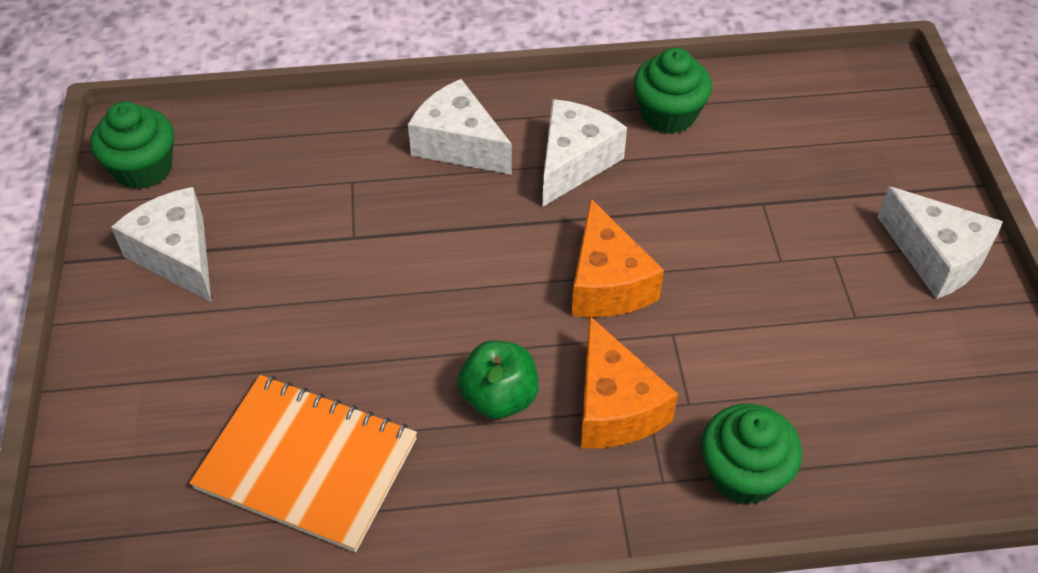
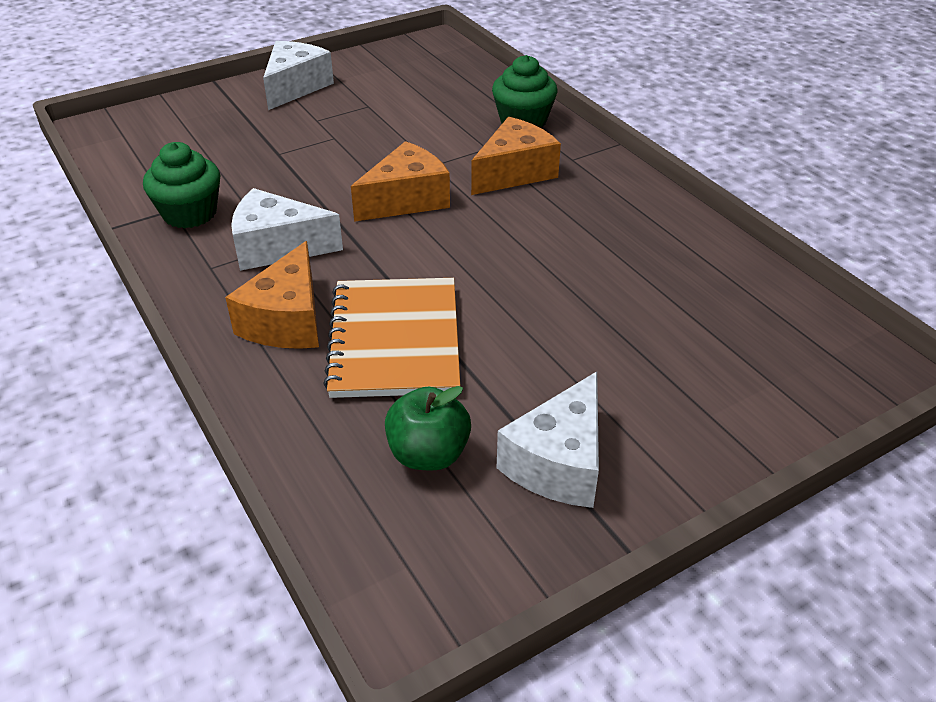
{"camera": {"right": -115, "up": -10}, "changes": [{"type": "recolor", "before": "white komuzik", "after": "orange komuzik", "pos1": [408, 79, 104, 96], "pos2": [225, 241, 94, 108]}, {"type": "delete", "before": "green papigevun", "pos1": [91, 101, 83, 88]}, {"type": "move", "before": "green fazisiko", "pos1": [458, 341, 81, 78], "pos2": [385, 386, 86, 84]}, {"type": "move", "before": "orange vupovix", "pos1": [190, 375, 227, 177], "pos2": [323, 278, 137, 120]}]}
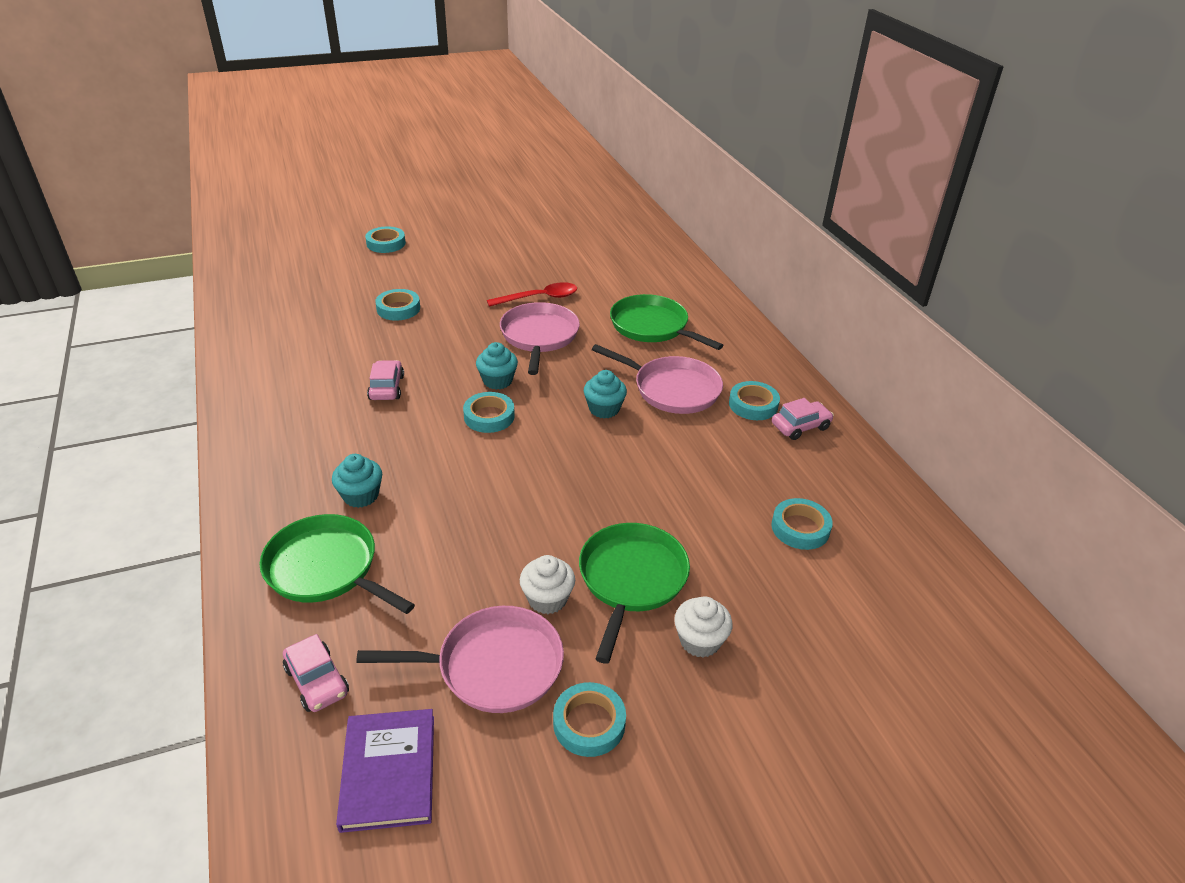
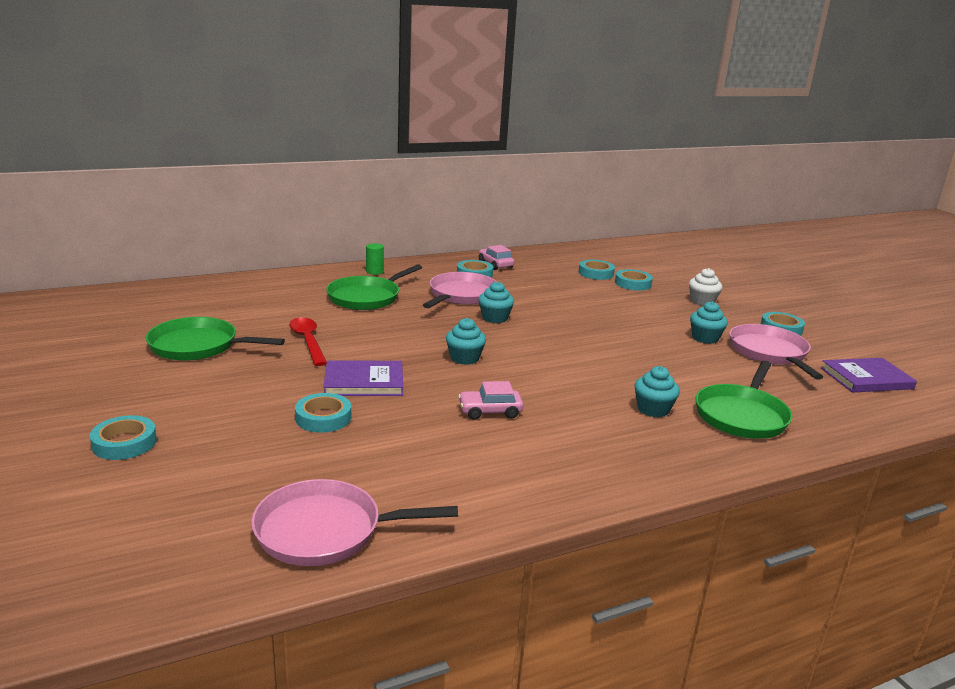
{"camera": {"right": -95, "up": -15}, "changes": [{"type": "move", "before": "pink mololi", "pos1": [500, 302, 80, 73], "pos2": [251, 479, 207, 87]}, {"type": "move", "before": "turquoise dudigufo", "pos1": [463, 392, 52, 41], "pos2": [615, 269, 38, 22]}, {"type": "move", "before": "green mololi", "pos1": [579, 523, 111, 141], "pos2": [146, 317, 139, 44]}, {"type": "recolor", "before": "white papigevun", "after": "turquoise papigevun", "pos1": [520, 555, 55, 59], "pos2": [690, 301, 38, 43]}, {"type": "delete", "before": "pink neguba", "pos1": [283, 634, 66, 78]}, {"type": "insert", "after": "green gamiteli", "pos2": [366, 243, 18, 32]}, {"type": "insert", "after": "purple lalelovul", "pos2": [323, 360, 80, 36]}]}
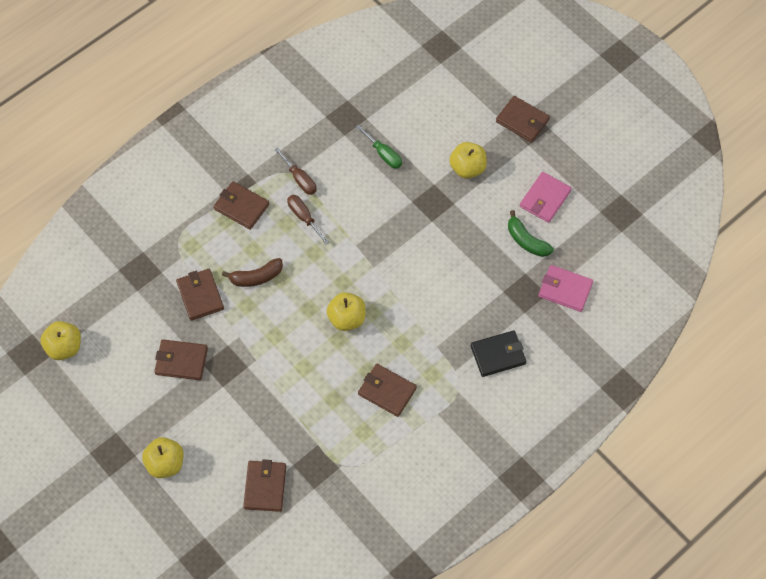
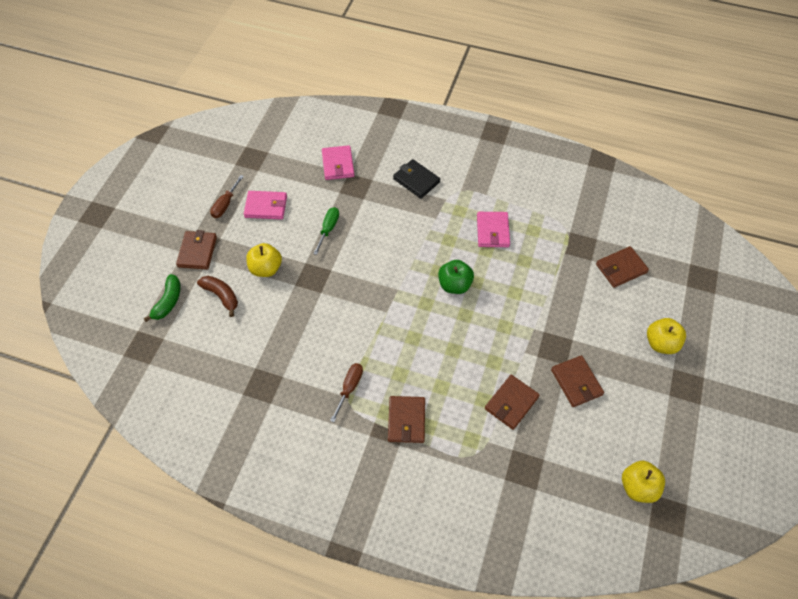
{"camera": {"right": -120, "up": -5}, "changes": [{"type": "move", "before": "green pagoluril", "pos1": [356, 124, 46, 45], "pos2": [313, 207, 26, 48]}, {"type": "move", "before": "brown pagoluril", "pos1": [287, 195, 42, 49], "pos2": [210, 175, 34, 43]}, {"type": "move", "before": "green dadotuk", "pos1": [508, 210, 46, 47], "pos2": [143, 274, 38, 48]}, {"type": "move", "before": "brown dadotuk", "pos1": [222, 258, 61, 29], "pos2": [197, 276, 41, 41]}, {"type": "recolor", "before": "yellow fazisiko", "after": "green fazisiko", "pos1": [326, 292, 40, 39], "pos2": [438, 260, 36, 34]}, {"type": "recolor", "before": "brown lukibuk", "after": "pink lukibuk", "pos1": [358, 364, 59, 53], "pos2": [477, 212, 33, 35]}]}
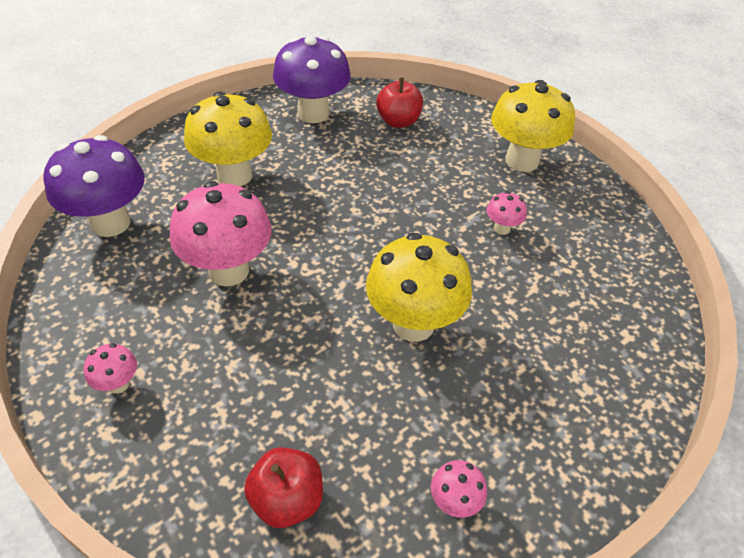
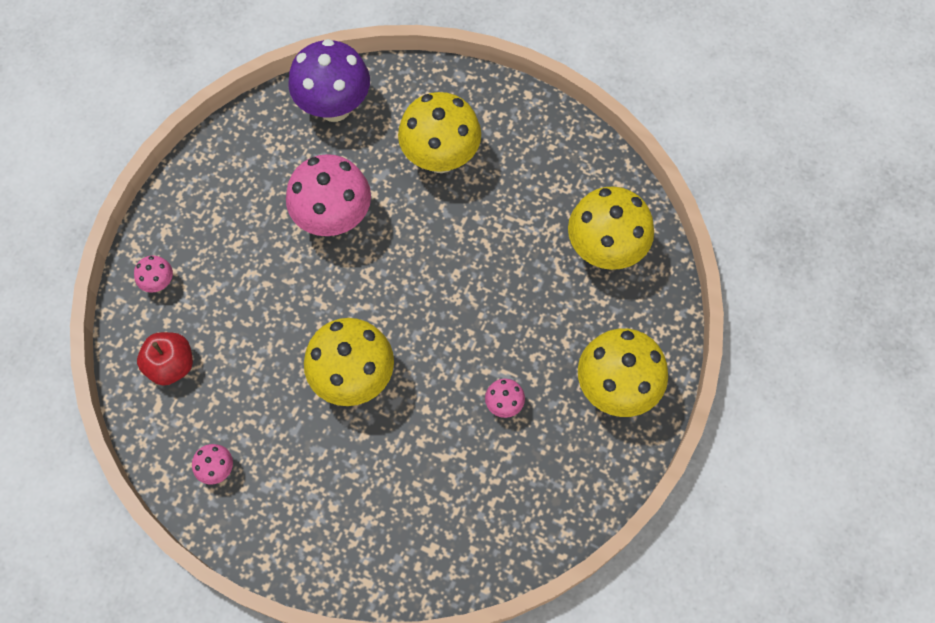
{"camera": {"right": 65, "up": 20}, "changes": [{"type": "delete", "before": "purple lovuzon", "pos1": [273, 36, 78, 87]}, {"type": "replace", "before": "red fazisiko", "after": "yellow lovuzon", "pos1": [376, 77, 47, 51], "pos2": [568, 186, 86, 84]}, {"type": "move", "before": "pink lovuzon", "pos1": [84, 343, 53, 51], "pos2": [134, 255, 39, 37]}]}
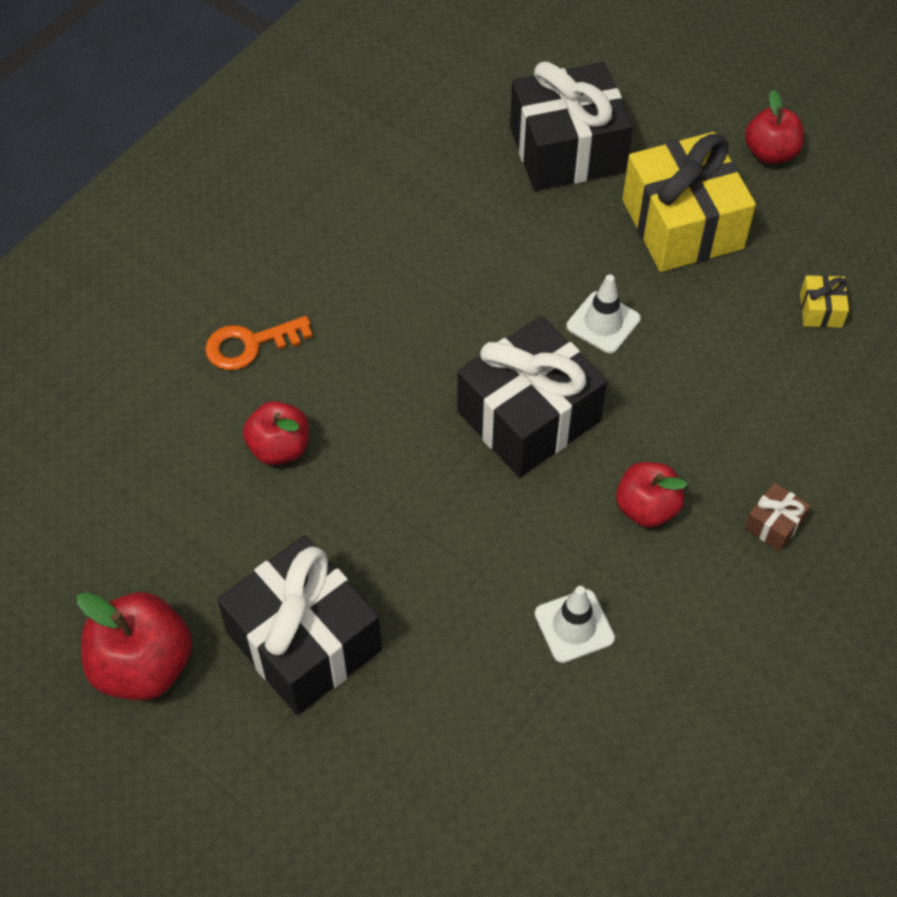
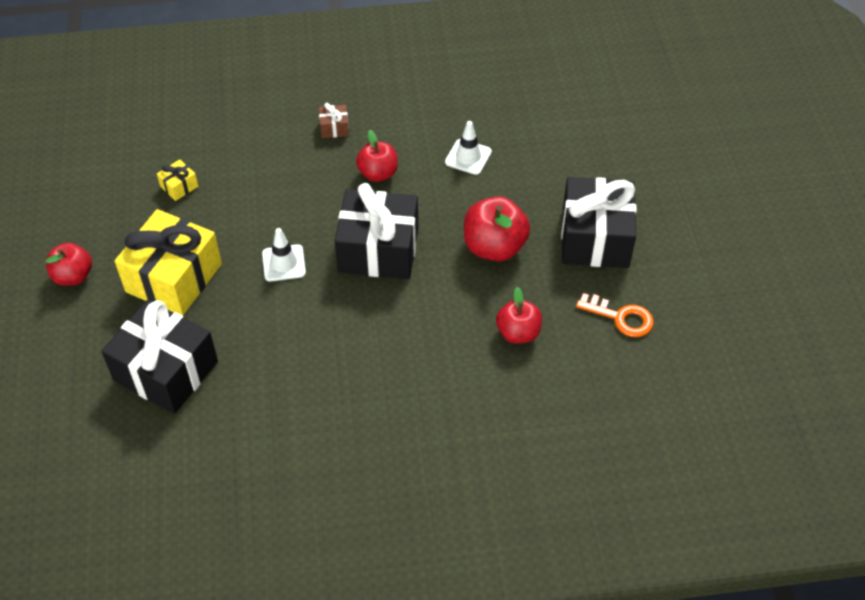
{"camera": {"right": -135, "up": -5}, "changes": [{"type": "move", "before": "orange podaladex", "pos1": [205, 316, 108, 54], "pos2": [576, 293, 78, 44]}, {"type": "move", "before": "red fazisiko", "pos1": [77, 592, 115, 108], "pos2": [464, 196, 66, 66]}]}
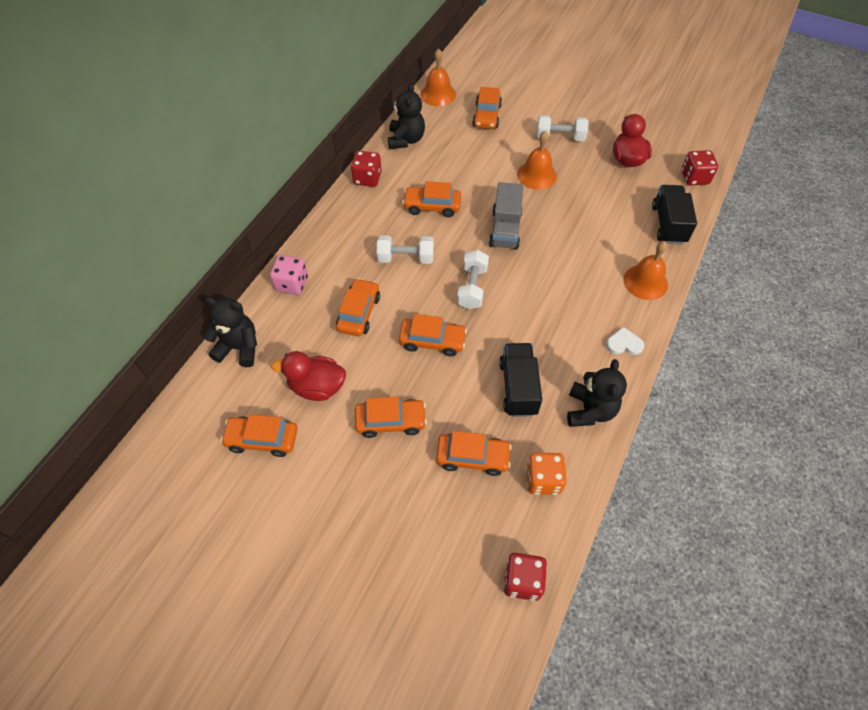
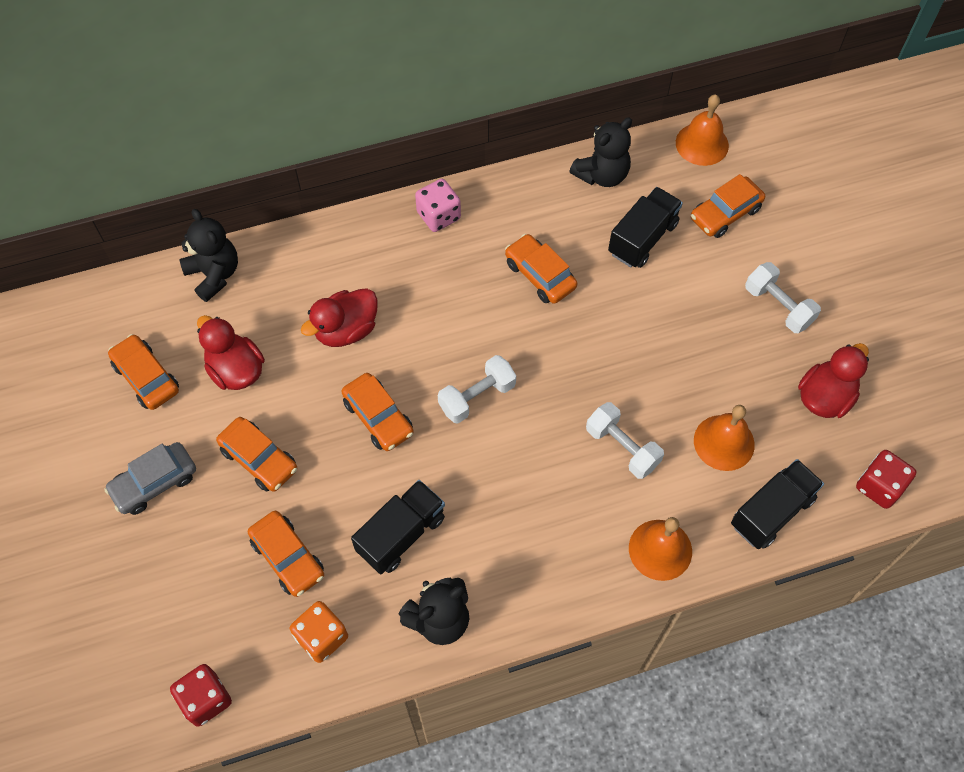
{"camera": {"right": 45, "up": 5}, "changes": [{"type": "move", "before": "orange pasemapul", "pos1": [517, 131, 40, 58], "pos2": [694, 405, 61, 66]}, {"type": "delete", "before": "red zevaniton", "pos1": [351, 151, 31, 36]}, {"type": "delete", "before": "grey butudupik", "pos1": [489, 182, 35, 68]}, {"type": "move", "before": "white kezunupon", "pos1": [377, 235, 57, 29], "pos2": [586, 402, 78, 77]}, {"type": "move", "before": "pink zevaniton", "pos1": [270, 255, 38, 40], "pos2": [415, 179, 46, 53]}, {"type": "replace", "before": "orange neguba", "after": "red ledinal", "pos1": [336, 278, 44, 58], "pos2": [301, 288, 77, 59]}, {"type": "delete", "before": "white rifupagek", "pos1": [606, 327, 38, 28]}, {"type": "insert", "after": "black butudupik", "pos2": [608, 187, 75, 81]}, {"type": "insert", "after": "grey neguba", "pos2": [104, 442, 92, 73]}]}
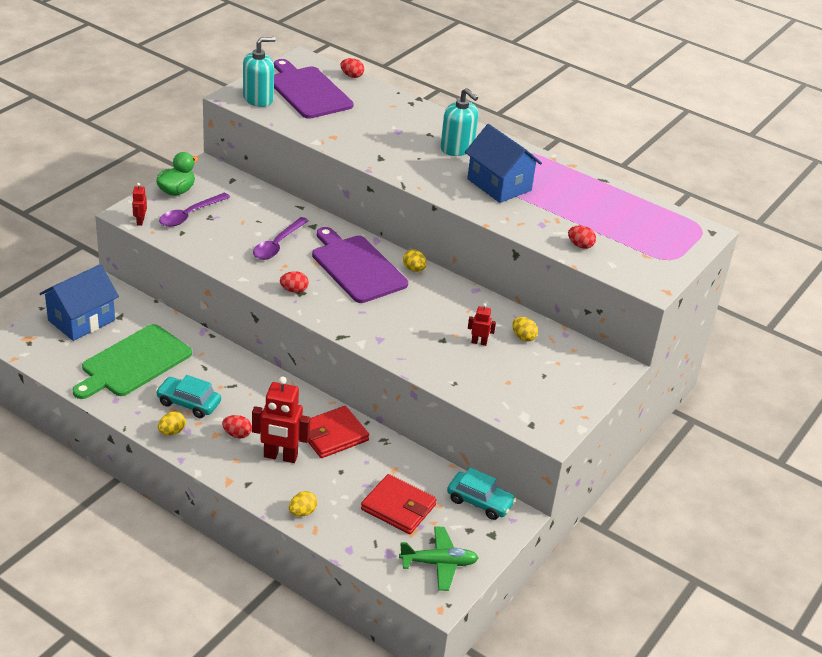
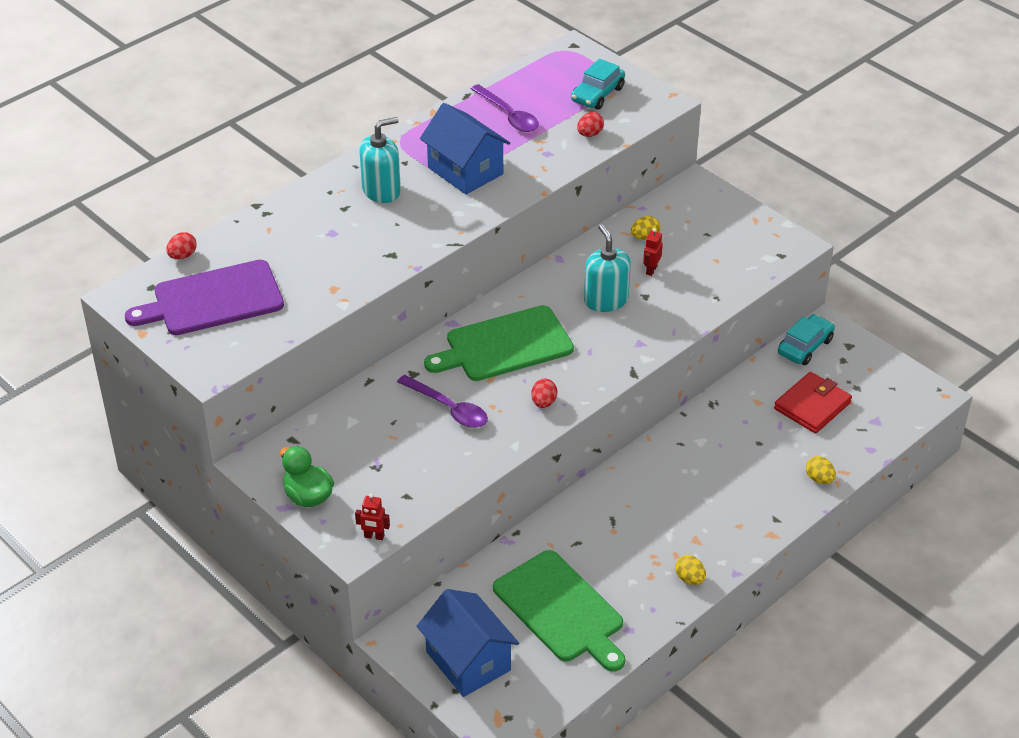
{"camera": {"right": -75, "up": 5}, "changes": [{"type": "move", "before": "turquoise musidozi", "pos1": [243, 37, 33, 70], "pos2": [584, 224, 47, 88]}, {"type": "rotate", "before": "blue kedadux", "pos1": [465, 124, 77, 79], "pos2": [420, 103, 90, 91], "turn": 75}, {"type": "move", "before": "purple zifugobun", "pos1": [159, 193, 71, 34], "pos2": [471, 84, 68, 48]}, {"type": "recolor", "before": "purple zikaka", "after": "green zikaka", "pos1": [312, 227, 96, 76], "pos2": [424, 305, 150, 76]}, {"type": "delete", "before": "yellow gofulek", "pos1": [403, 249, 24, 23]}, {"type": "move", "before": "turquoise neguba", "pos1": [156, 375, 65, 43], "pos2": [571, 59, 54, 51]}, {"type": "delete", "before": "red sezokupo", "pos1": [252, 376, 58, 87]}, {"type": "delete", "before": "red lukibuk", "pos1": [308, 406, 61, 52]}, {"type": "delete", "before": "red gofulek", "pos1": [222, 415, 30, 24]}, {"type": "delete", "before": "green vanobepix", "pos1": [399, 526, 79, 65]}]}
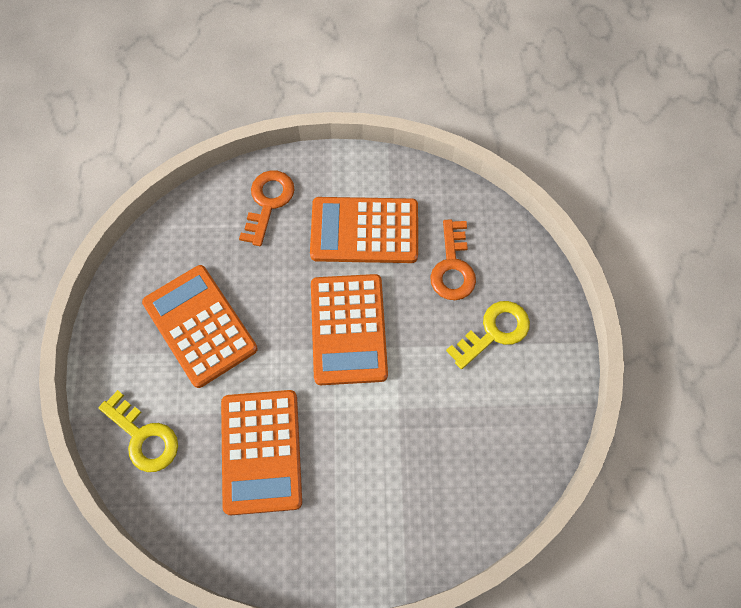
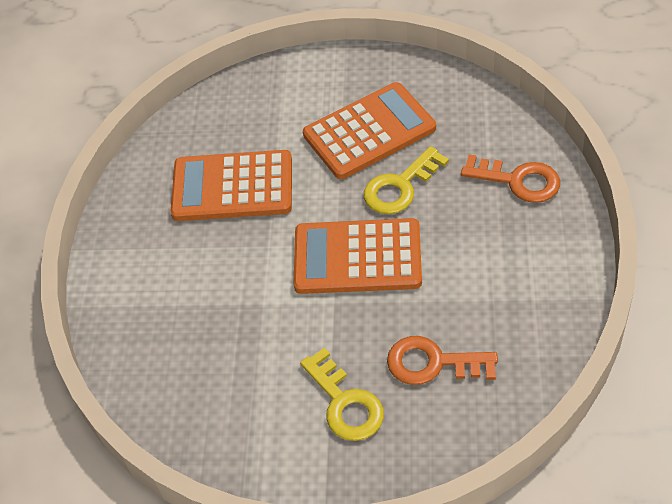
{"camera": {"right": 100, "up": -15}, "changes": [{"type": "delete", "before": "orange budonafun", "pos1": [310, 197, 108, 66]}, {"type": "move", "before": "yellow podaladex", "pos1": [99, 390, 79, 82], "pos2": [364, 146, 85, 68]}]}
